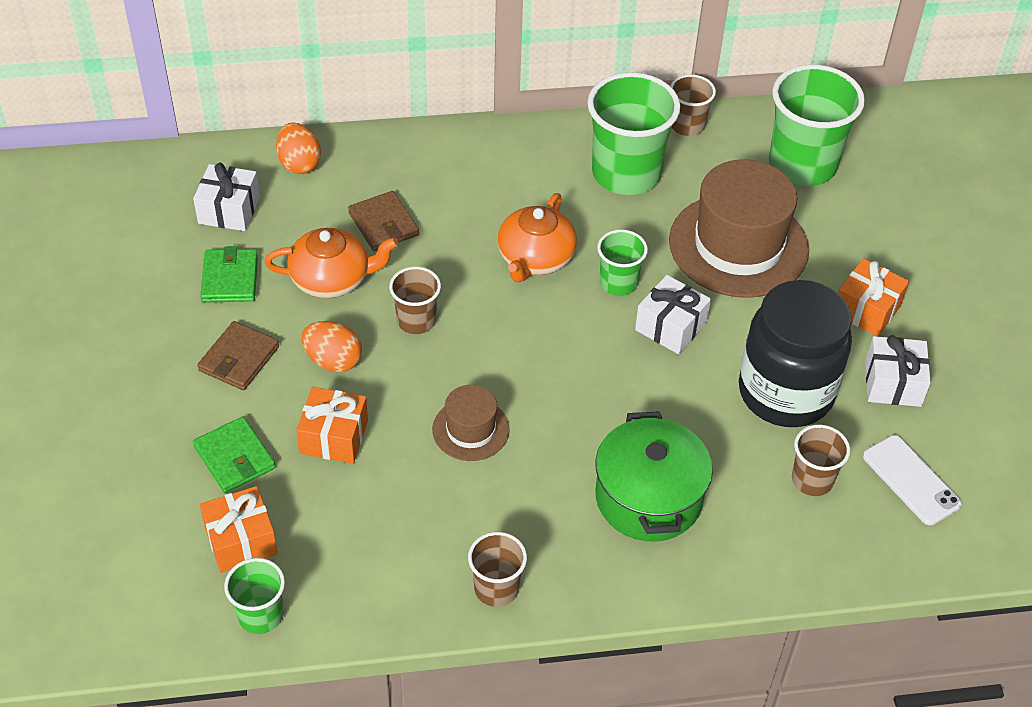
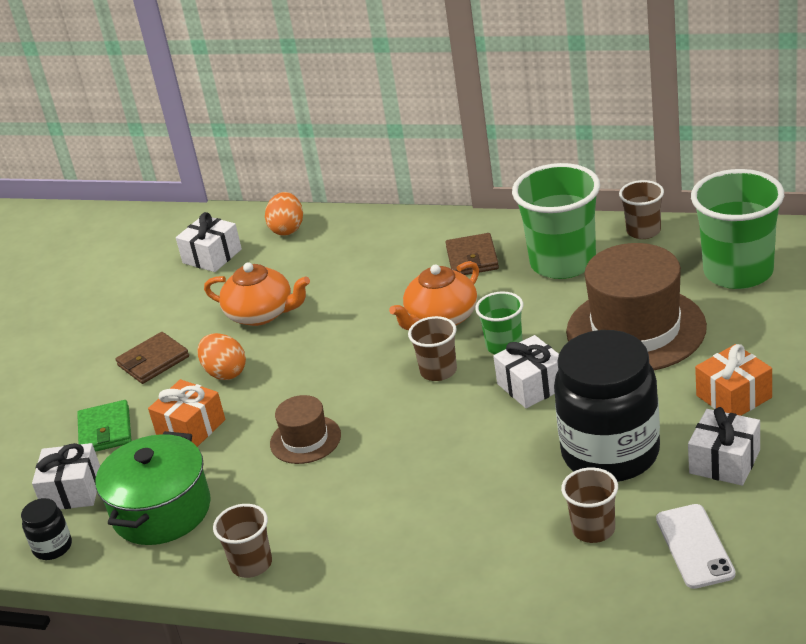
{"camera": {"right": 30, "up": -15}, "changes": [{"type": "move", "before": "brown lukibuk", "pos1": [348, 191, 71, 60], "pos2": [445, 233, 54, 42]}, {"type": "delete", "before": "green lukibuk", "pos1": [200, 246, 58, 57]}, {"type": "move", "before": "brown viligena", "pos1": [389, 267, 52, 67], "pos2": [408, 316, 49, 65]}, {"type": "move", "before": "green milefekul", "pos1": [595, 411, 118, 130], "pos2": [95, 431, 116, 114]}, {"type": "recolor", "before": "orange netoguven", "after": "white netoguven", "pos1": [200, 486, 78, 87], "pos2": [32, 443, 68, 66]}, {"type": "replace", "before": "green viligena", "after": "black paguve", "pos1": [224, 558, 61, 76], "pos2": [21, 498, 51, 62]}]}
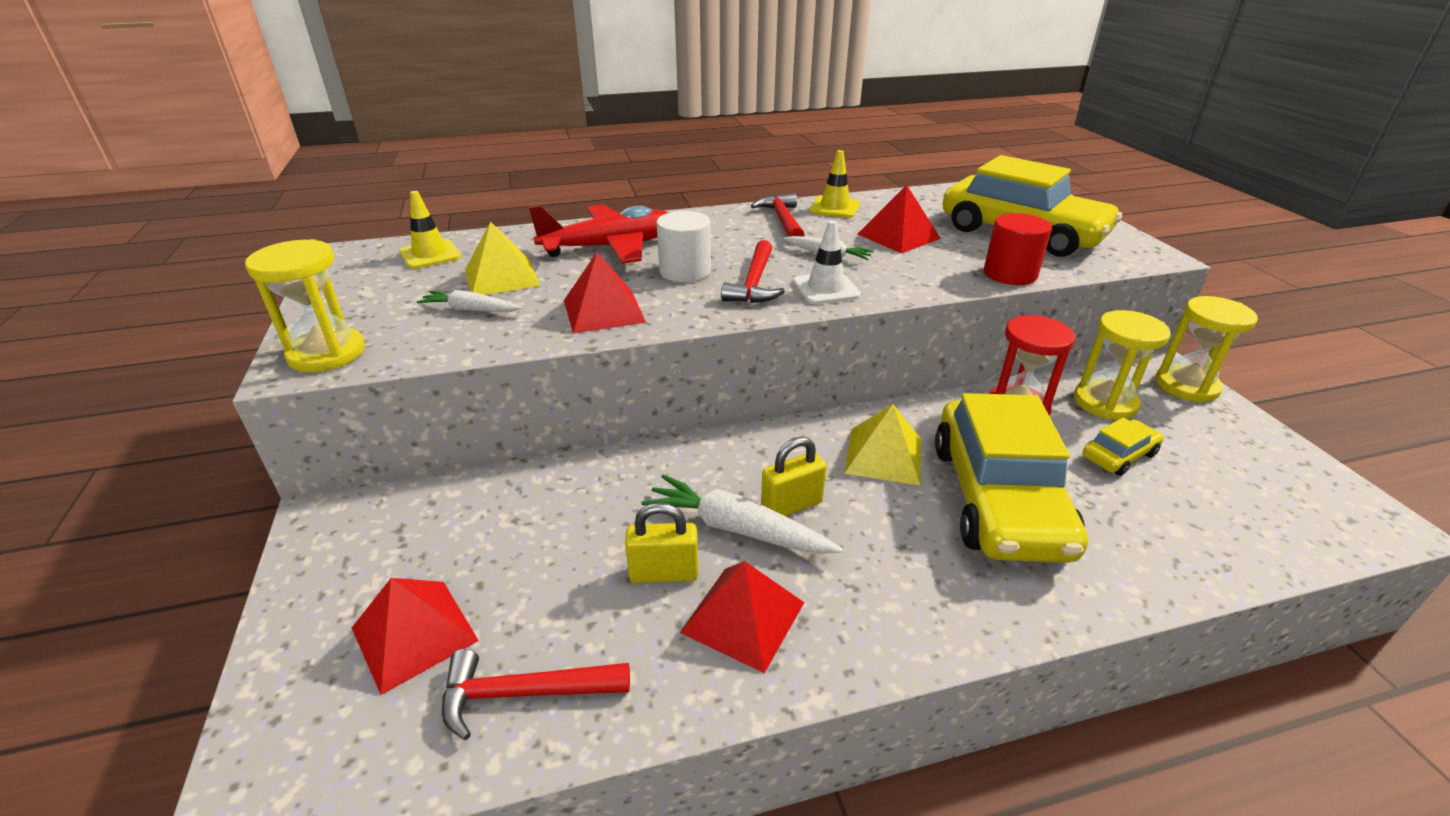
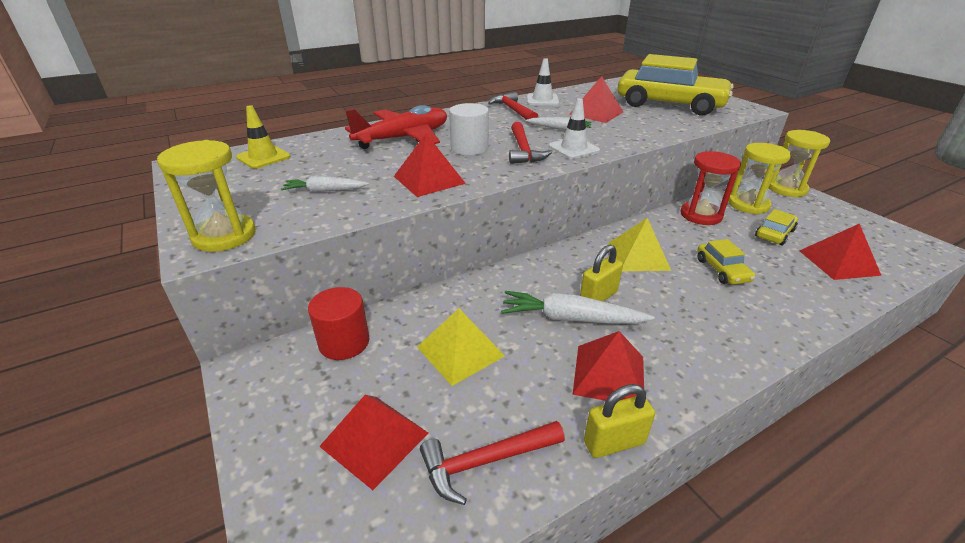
{"camera": {"right": -15, "up": 0}, "changes": [{"type": "recolor", "before": "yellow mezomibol", "after": "white mezomibol", "pos1": [810, 150, 50, 68], "pos2": [527, 58, 32, 47]}, {"type": "move", "before": "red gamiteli", "pos1": [984, 213, 68, 72], "pos2": [308, 287, 61, 73]}, {"type": "move", "before": "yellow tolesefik", "pos1": [465, 221, 75, 74], "pos2": [417, 308, 88, 78]}, {"type": "resize", "before": "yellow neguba", "pos1": [935, 393, 153, 170], "pos2": [698, 239, 57, 46], "scale": 0.44}, {"type": "move", "before": "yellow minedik", "pos1": [625, 502, 73, 81], "pos2": [584, 384, 71, 74]}, {"type": "insert", "after": "red tolesefik", "pos2": [799, 223, 83, 57]}]}
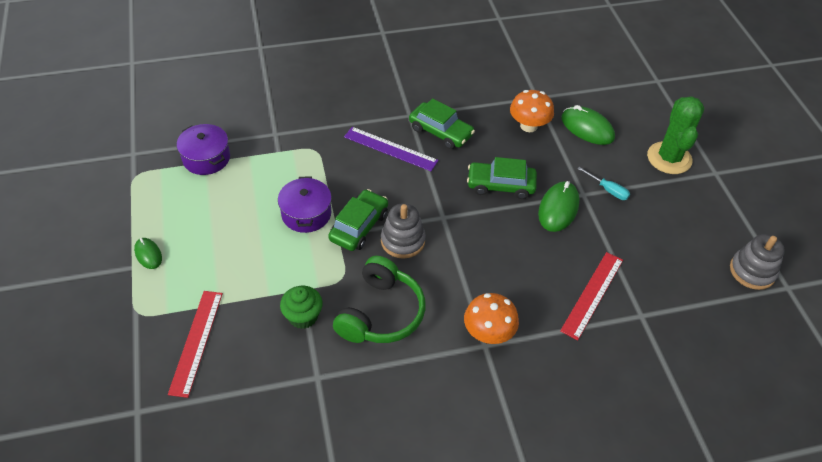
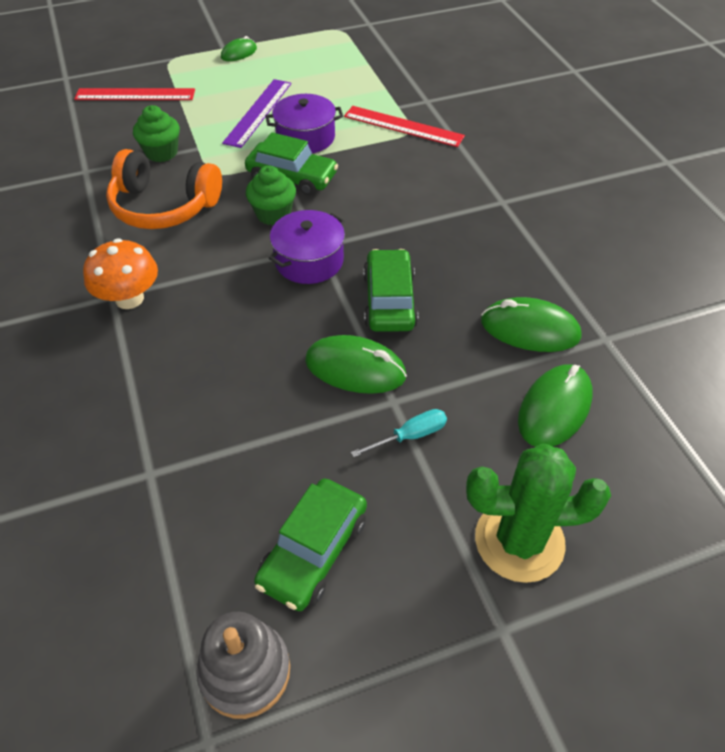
{"camera": {"right": 85, "up": 0}, "changes": [{"type": "replace", "before": "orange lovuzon", "after": "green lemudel", "pos1": [510, 90, 44, 42], "pos2": [481, 297, 100, 55]}, {"type": "move", "before": "green neguba", "pos1": [409, 98, 66, 51], "pos2": [254, 479, 113, 132]}, {"type": "move", "before": "purple milefekul", "pos1": [177, 124, 53, 51], "pos2": [269, 210, 76, 74]}, {"type": "move", "before": "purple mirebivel", "pos1": [344, 127, 94, 44], "pos2": [222, 79, 70, 69]}, {"type": "rotate", "before": "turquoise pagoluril", "pos1": [577, 167, 53, 33], "pos2": [351, 409, 96, 48], "turn": -150}, {"type": "replace", "before": "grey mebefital", "after": "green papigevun", "pos1": [381, 203, 45, 56], "pos2": [246, 166, 50, 59]}, {"type": "move", "before": "red mirebivel", "pos1": [560, 252, 63, 88], "pos2": [344, 106, 121, 41]}, {"type": "recolor", "before": "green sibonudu", "after": "orange sibonudu", "pos1": [333, 256, 93, 87], "pos2": [106, 149, 116, 80]}]}
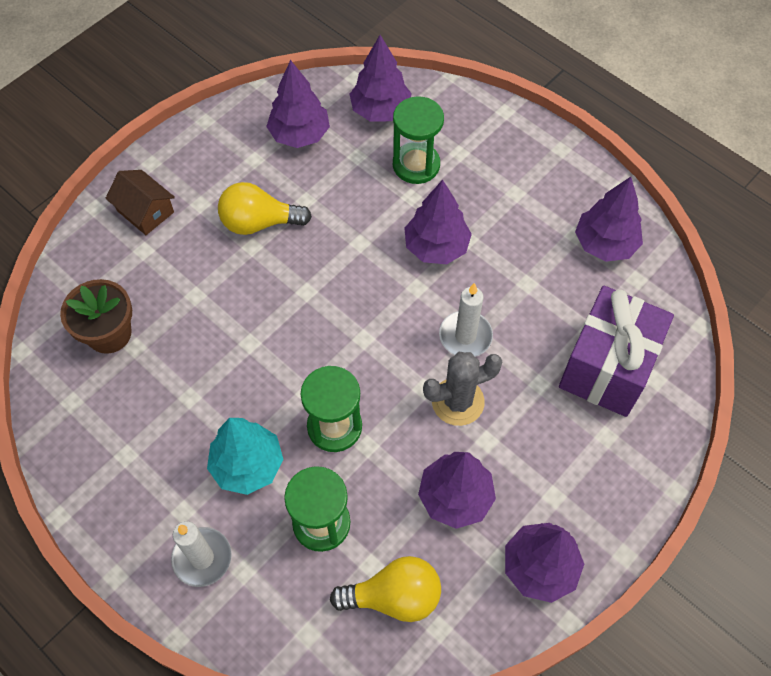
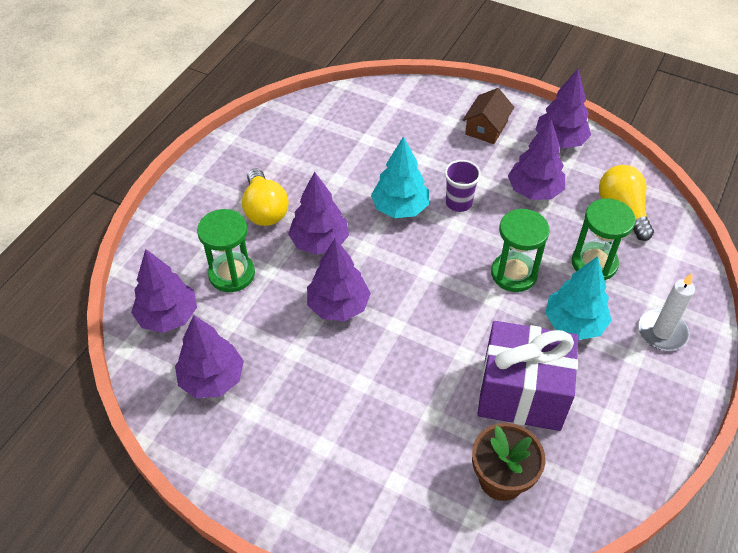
{"camera": {"right": -105, "up": -10}, "changes": [{"type": "move", "before": "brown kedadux", "pos1": [105, 170, 70, 65], "pos2": [463, 88, 52, 56]}, {"type": "move", "before": "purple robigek", "pos1": [575, 177, 68, 85], "pos2": [307, 238, 64, 83]}, {"type": "move", "before": "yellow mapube", "pos1": [218, 182, 94, 53], "pos2": [242, 169, 47, 57]}, {"type": "replace", "before": "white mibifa", "after": "turquoise robigek", "pos1": [439, 283, 54, 74], "pos2": [371, 136, 58, 82]}, {"type": "move", "before": "purple netoguven", "pos1": [559, 286, 115, 131], "pos2": [477, 321, 102, 110]}, {"type": "replace", "before": "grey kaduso", "after": "purple viligena", "pos1": [423, 352, 80, 74], "pos2": [445, 160, 36, 52]}]}
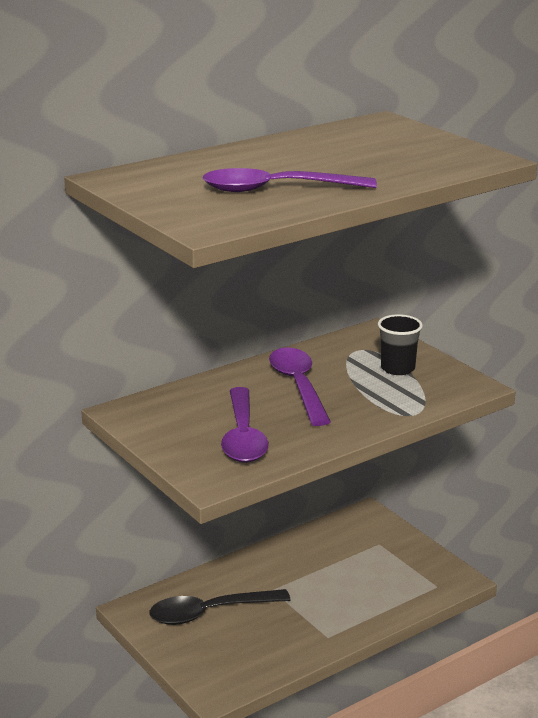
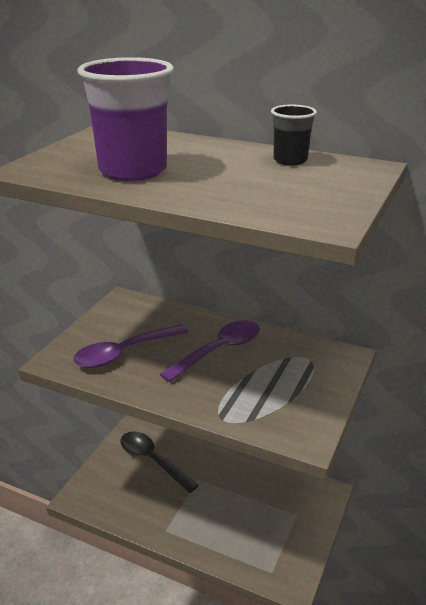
{"camera": {"right": 60, "up": 5}, "changes": [{"type": "replace", "before": "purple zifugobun", "after": "purple viligena", "pos1": [202, 168, 175, 24], "pos2": [77, 57, 97, 124]}, {"type": "move", "before": "black viligena", "pos1": [378, 314, 45, 61], "pos2": [271, 105, 46, 60]}]}
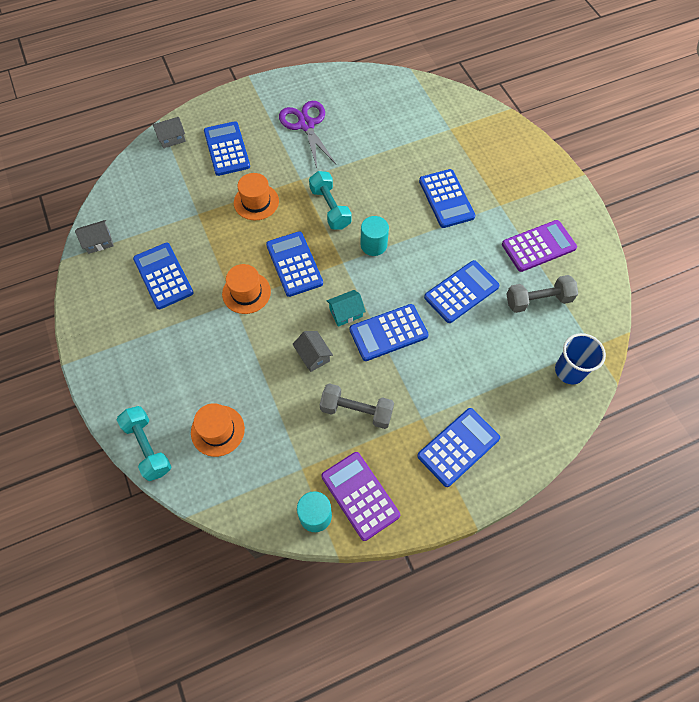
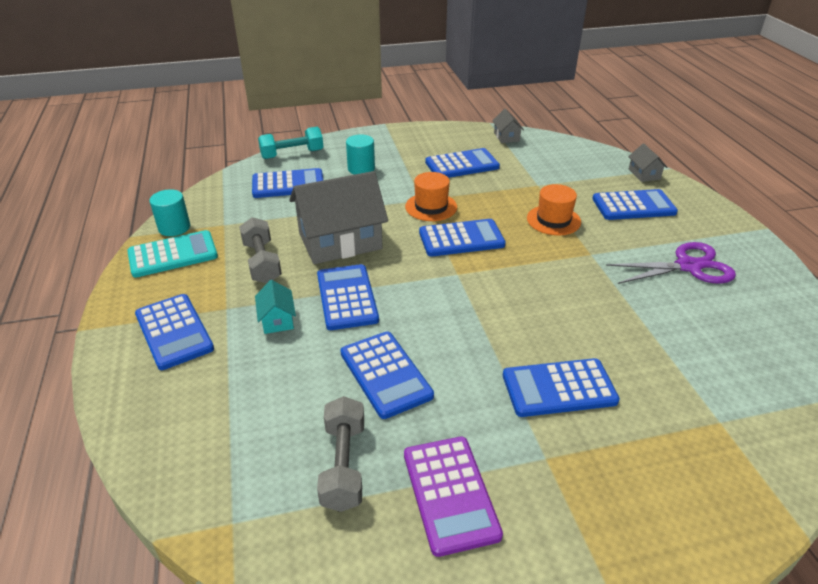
{"camera": {"right": 100, "up": -25}, "changes": [{"type": "delete", "before": "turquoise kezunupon", "pos1": [309, 171, 42, 59]}, {"type": "move", "before": "turquoise gamiteli", "pos1": [360, 216, 29, 40], "pos2": [346, 134, 29, 41]}, {"type": "move", "before": "turquoise kedadux", "pos1": [327, 290, 39, 37], "pos2": [255, 280, 41, 54]}, {"type": "resize", "before": "grey kedadux", "pos1": [292, 331, 41, 41], "pos2": [289, 171, 99, 93], "scale": 2.28}, {"type": "delete", "before": "blue viligena", "pos1": [555, 333, 51, 51]}, {"type": "rotate", "before": "grey kezunupon", "pos1": [320, 383, 74, 46], "pos2": [239, 217, 43, 66], "turn": -45}, {"type": "replace", "before": "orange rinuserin", "after": "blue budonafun", "pos1": [191, 403, 54, 54], "pos2": [252, 168, 71, 30]}, {"type": "recolor", "before": "purple budonafun", "after": "turquoise budonafun", "pos1": [321, 452, 79, 89], "pos2": [127, 230, 91, 48]}]}
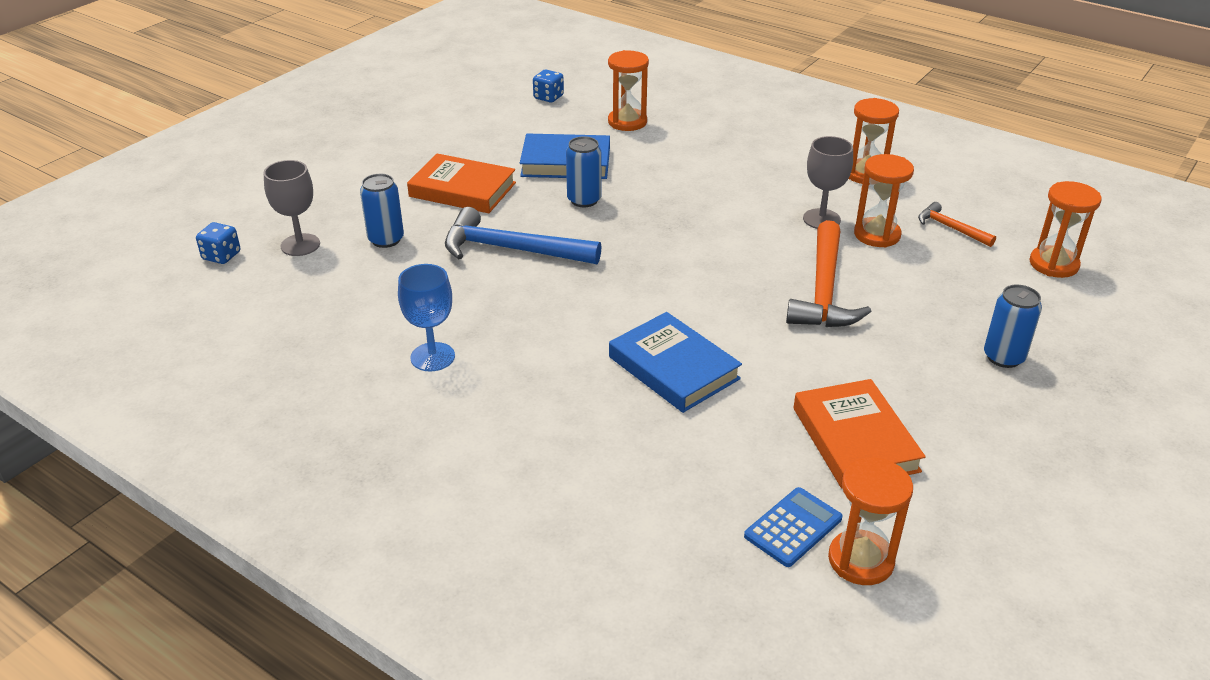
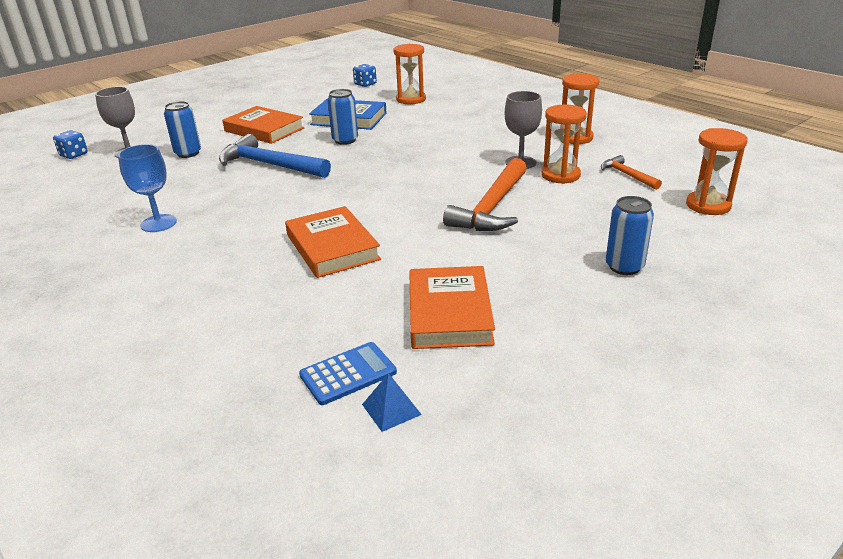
{"camera": {"right": 15, "up": -5}, "changes": [{"type": "recolor", "before": "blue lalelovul", "after": "orange lalelovul", "pos1": [609, 312, 133, 101], "pos2": [285, 206, 96, 72]}, {"type": "replace", "before": "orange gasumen", "after": "blue tolesefik", "pos1": [828, 457, 85, 128], "pos2": [362, 373, 60, 59]}]}
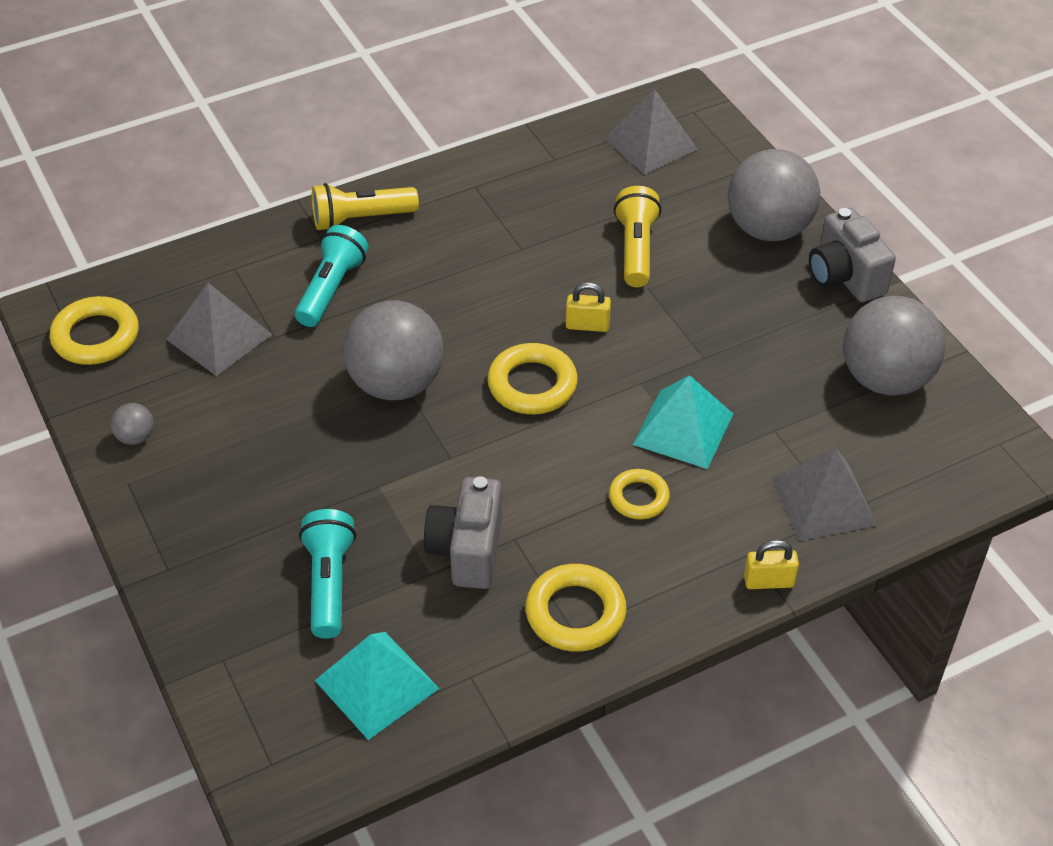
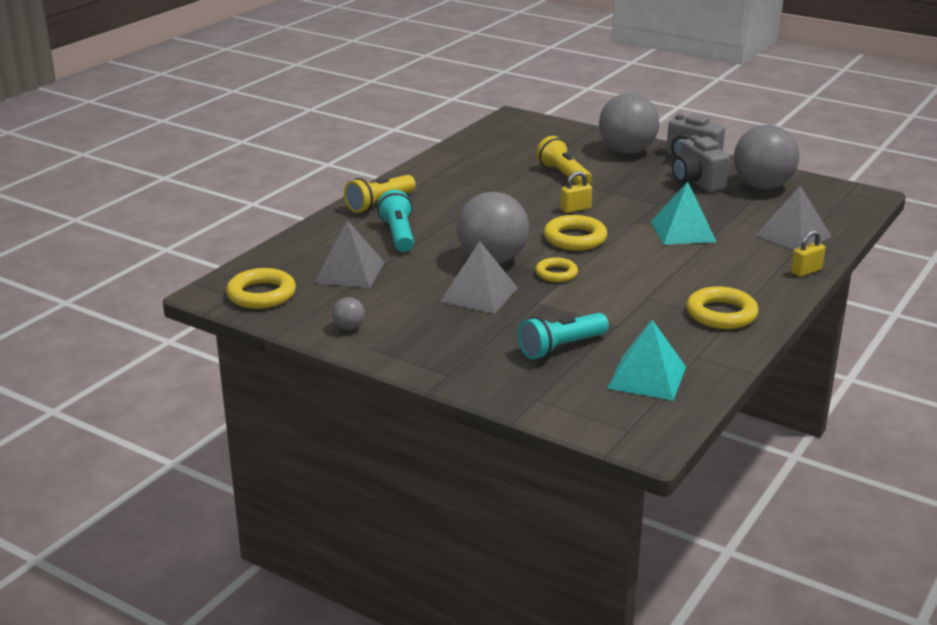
{"camera": {"right": -30, "up": -20}, "changes": [{"type": "move", "before": "grey tolesefik", "pos1": [604, 89, 94, 86], "pos2": [440, 241, 78, 73]}, {"type": "move", "before": "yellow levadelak", "pos1": [609, 469, 61, 50], "pos2": [535, 257, 43, 25]}, {"type": "move", "before": "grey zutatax", "pos1": [423, 476, 79, 113], "pos2": [672, 135, 58, 57]}, {"type": "rotate", "before": "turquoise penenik", "pos1": [299, 509, 57, 130], "pos2": [518, 313, 91, 46], "turn": -90}]}
